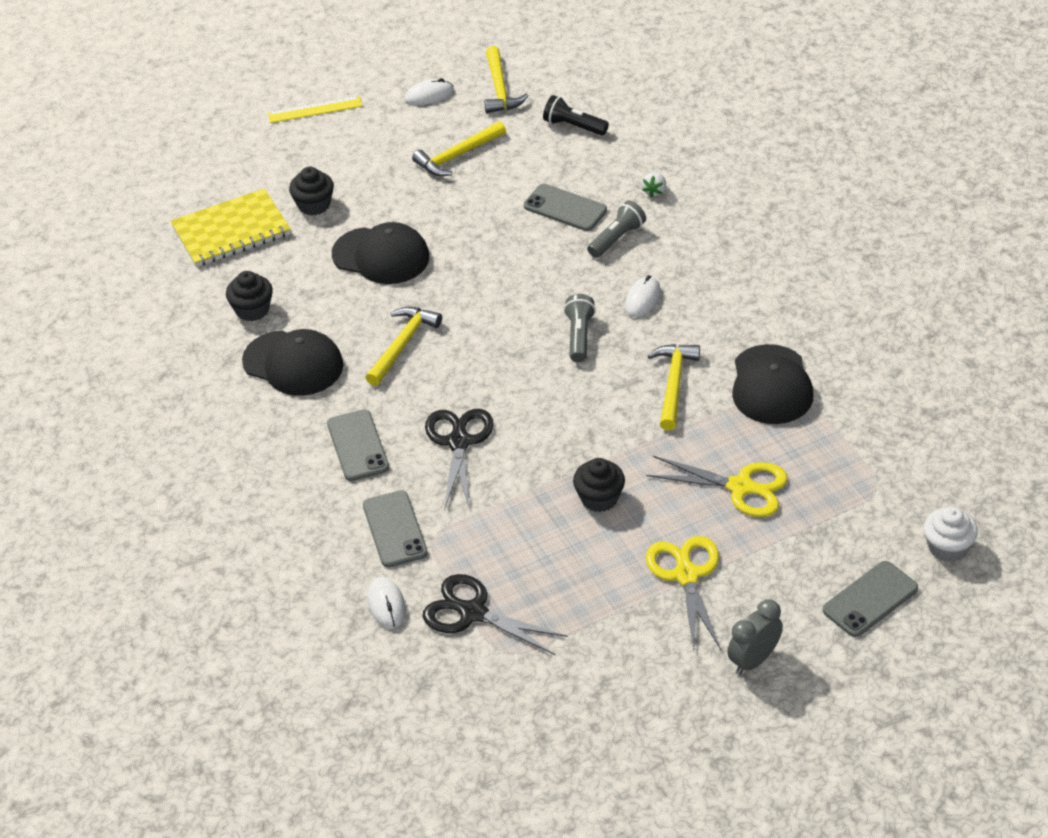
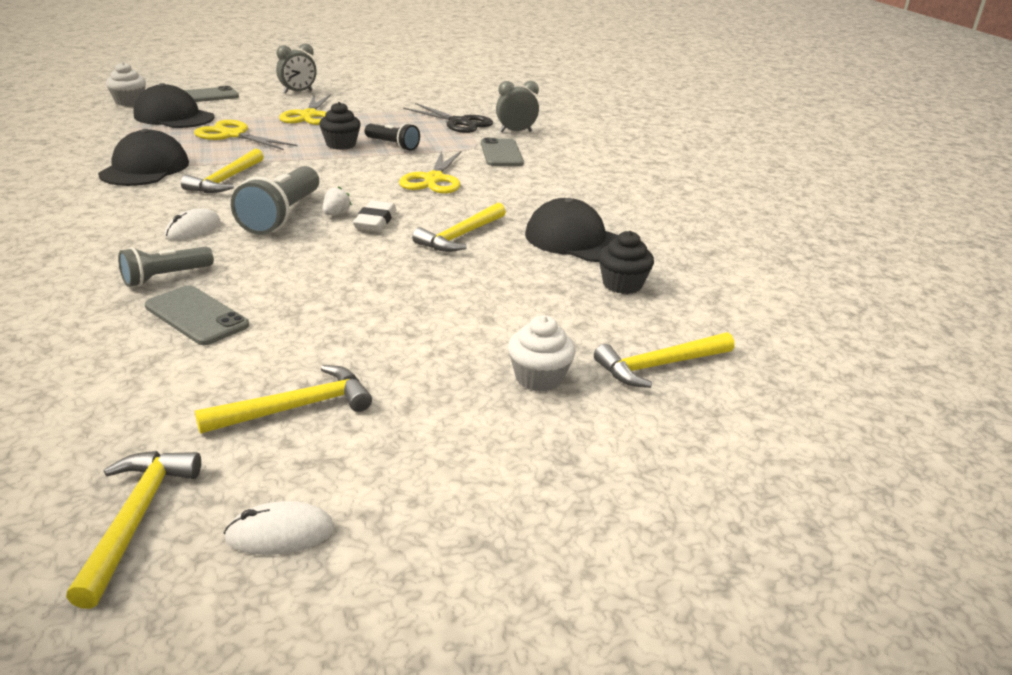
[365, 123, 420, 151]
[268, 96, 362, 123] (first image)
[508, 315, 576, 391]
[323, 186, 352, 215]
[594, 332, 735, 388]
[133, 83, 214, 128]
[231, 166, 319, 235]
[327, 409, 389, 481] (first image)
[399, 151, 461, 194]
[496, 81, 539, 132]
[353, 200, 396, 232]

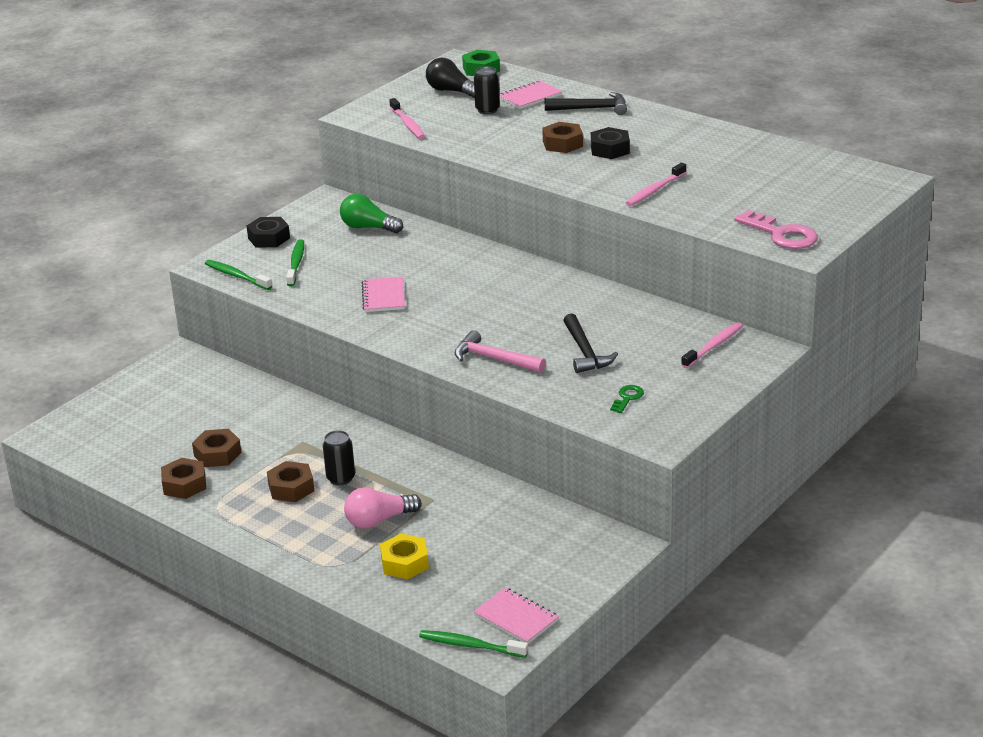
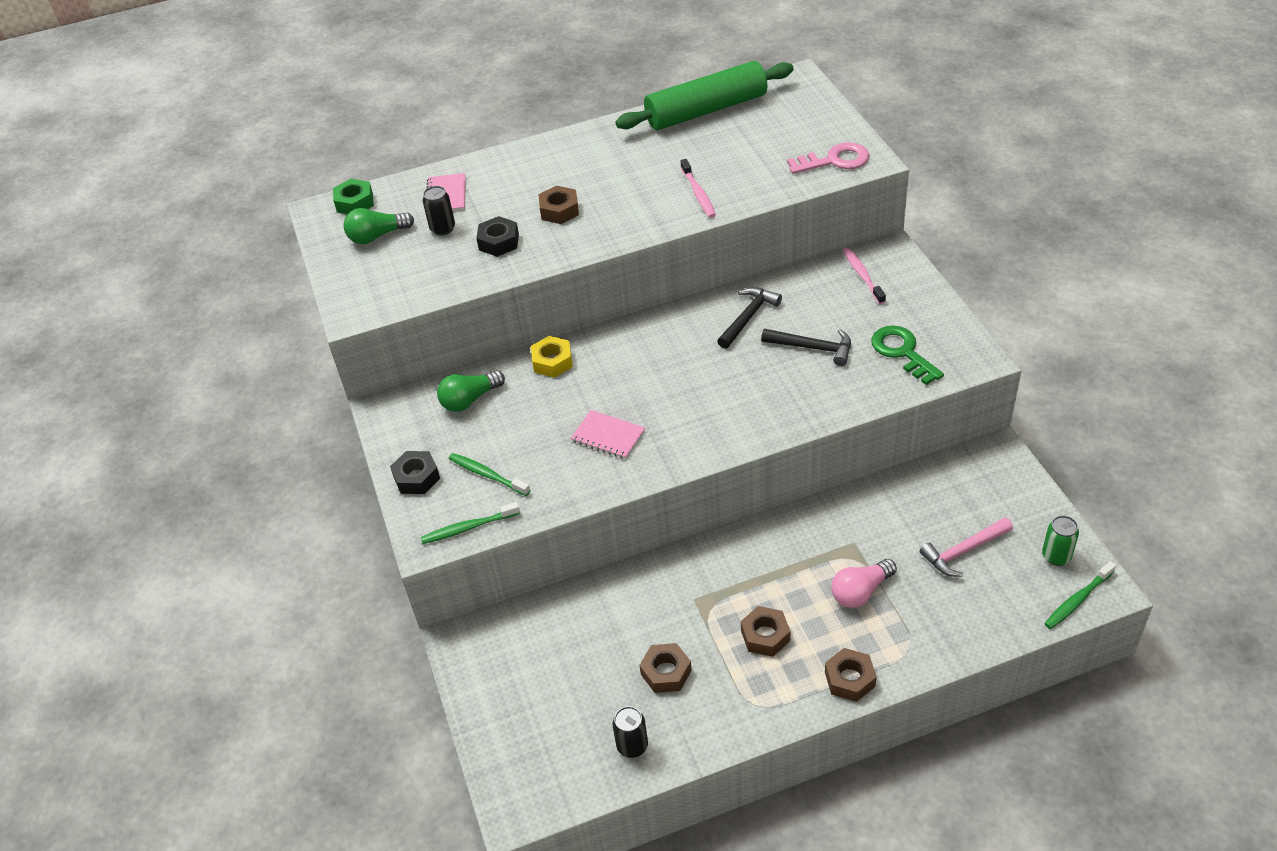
[344, 208, 414, 244]
[717, 287, 782, 349]
[390, 98, 425, 139] (first image)
[476, 216, 519, 257]
[920, 517, 1013, 577]
[871, 325, 944, 385]
[612, 706, 648, 758]
[825, 648, 876, 702]
[831, 559, 897, 608]
[531, 336, 573, 378]
[1042, 515, 1079, 566]
[615, 61, 794, 130]

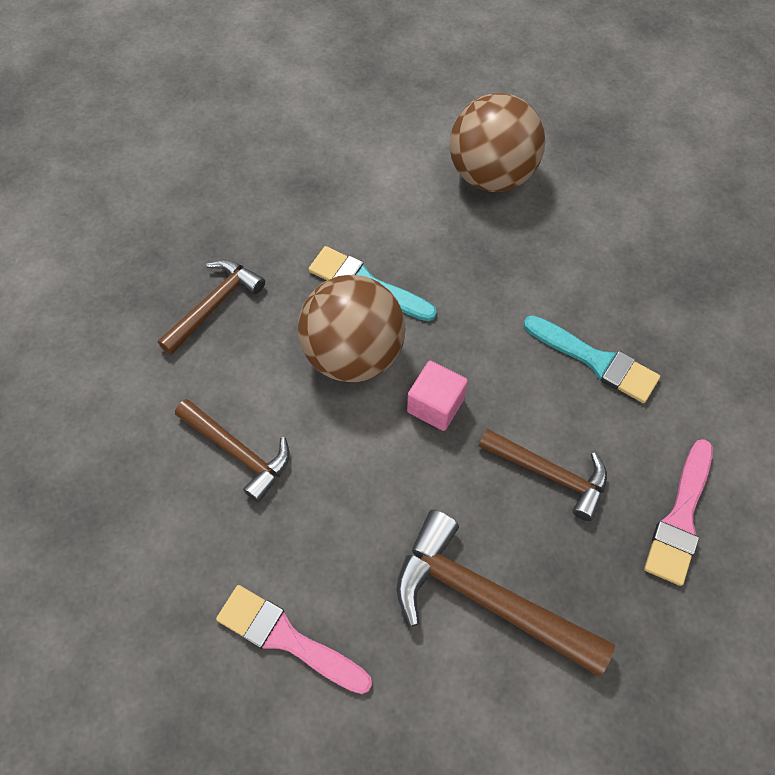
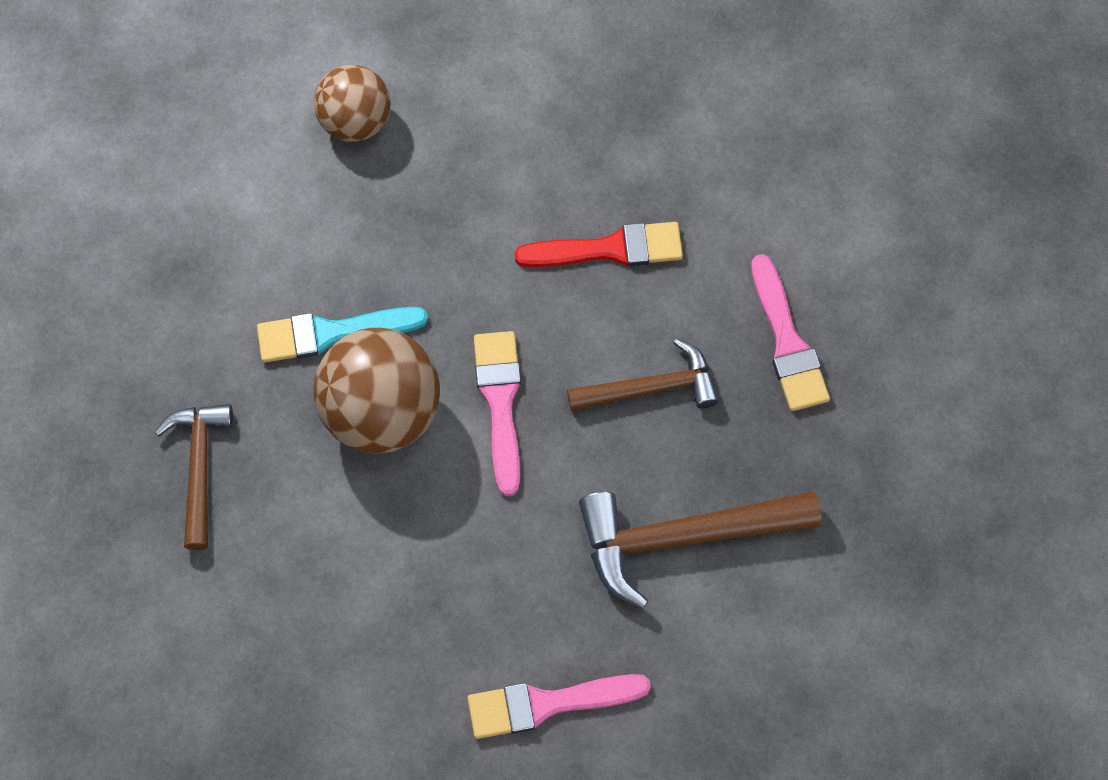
[314, 65, 391, 142]
[514, 222, 683, 267]
[474, 331, 521, 496]
[175, 399, 290, 502] (first image)

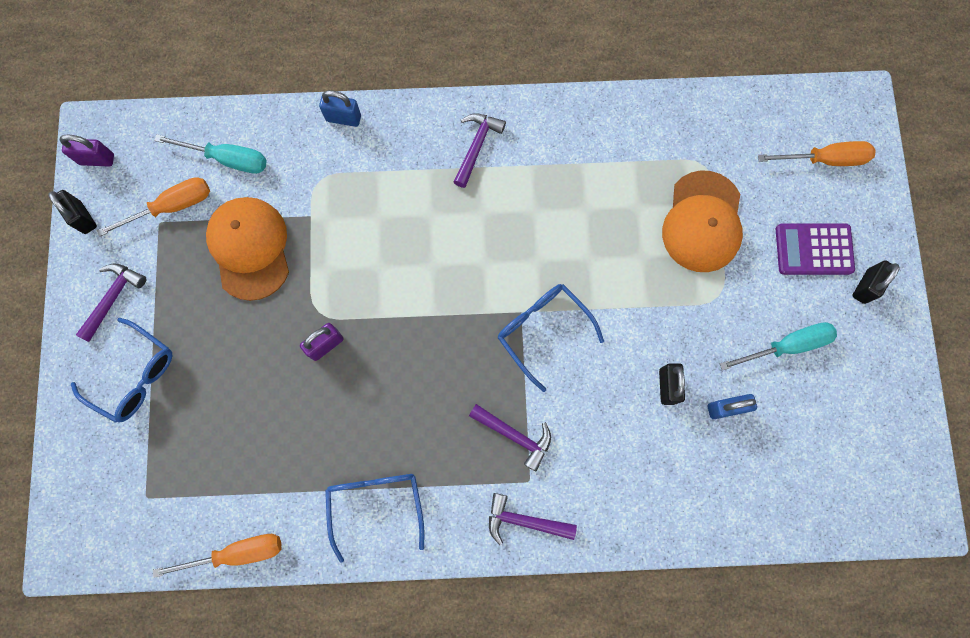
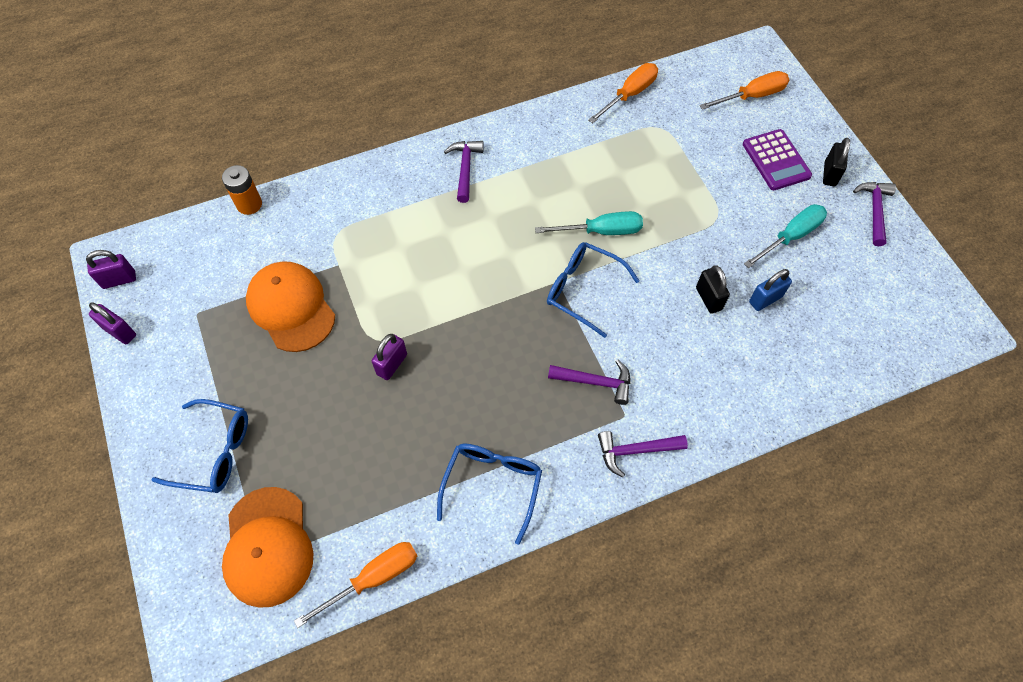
[319, 90, 361, 127] (first image)
[535, 211, 643, 235]
[222, 487, 314, 608]
[588, 63, 658, 123]
[89, 302, 136, 344]
[743, 129, 812, 190]
[853, 182, 896, 246]
[437, 444, 542, 545]
[222, 165, 262, 215]

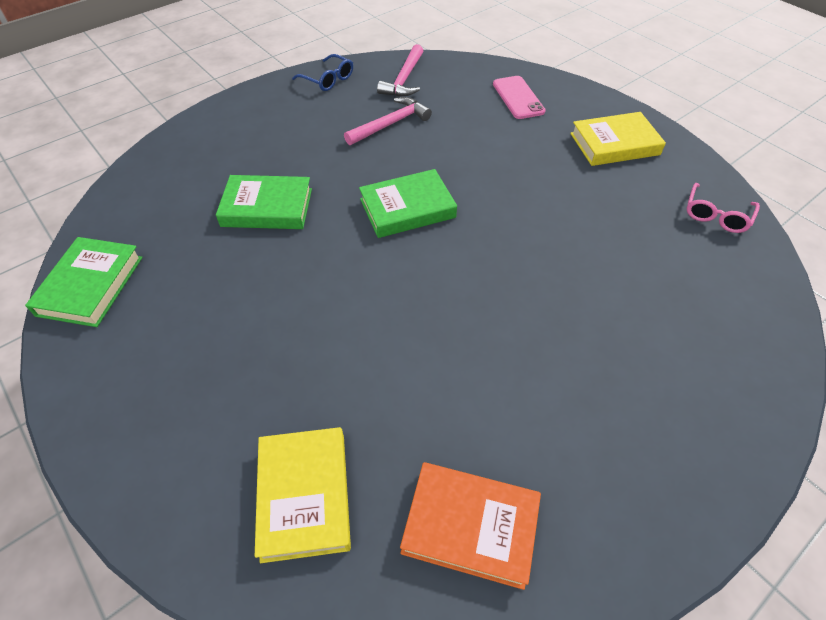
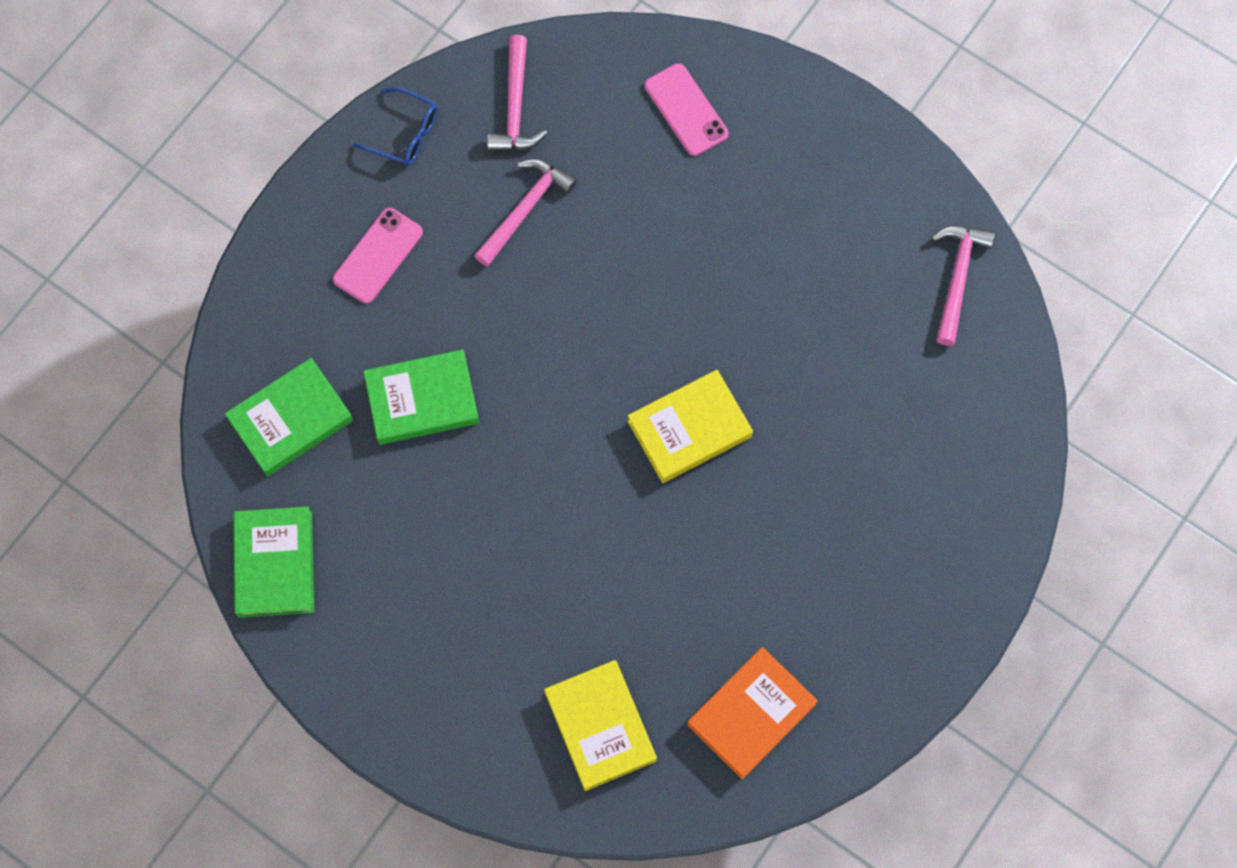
[628, 370, 753, 483]
[225, 358, 353, 477]
[932, 226, 995, 346]
[687, 647, 818, 779]
[333, 208, 423, 304]

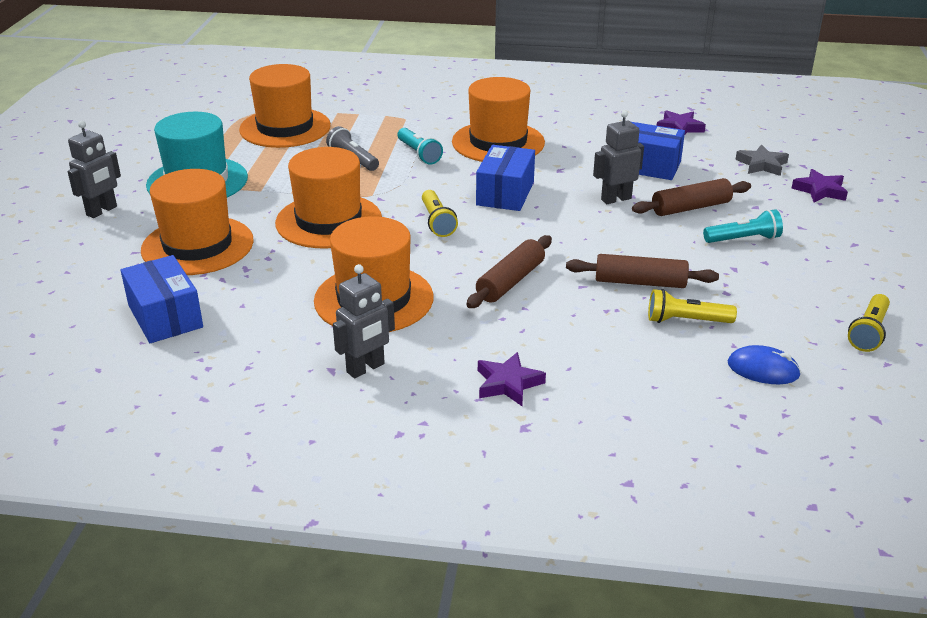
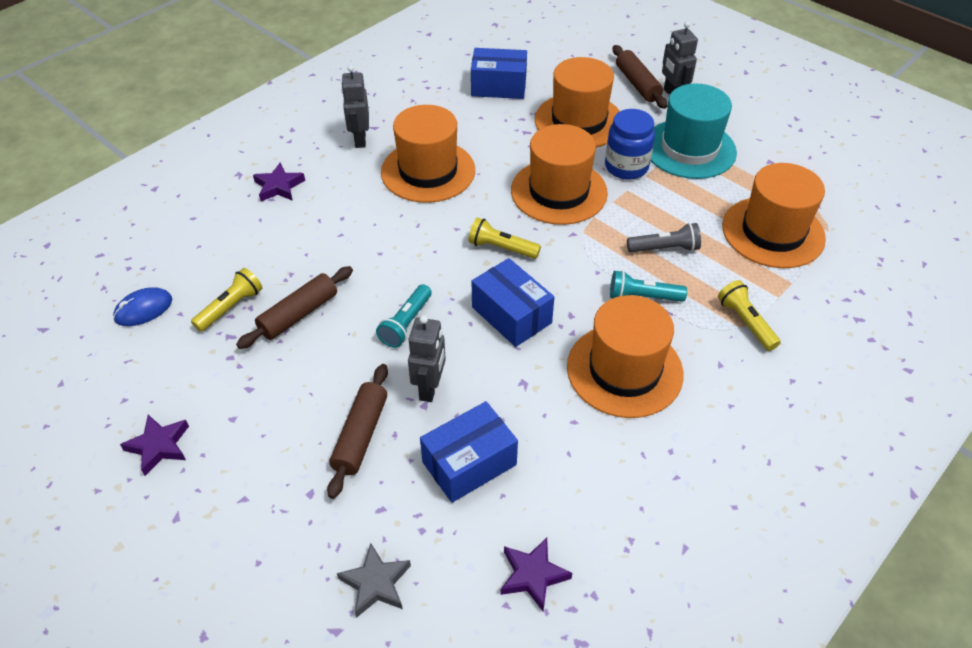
[120, 415, 189, 476]
[376, 284, 432, 348]
[613, 45, 667, 109]
[718, 280, 781, 351]
[605, 109, 655, 180]

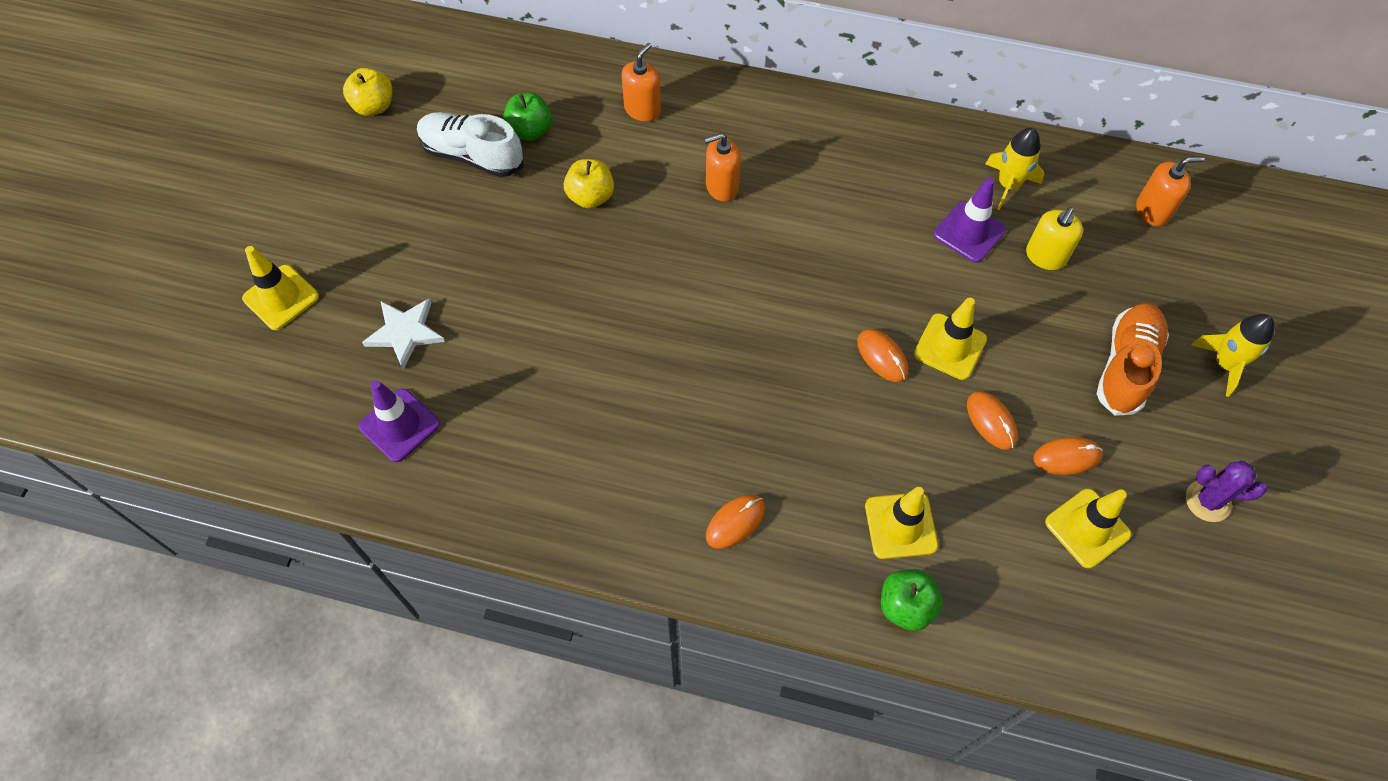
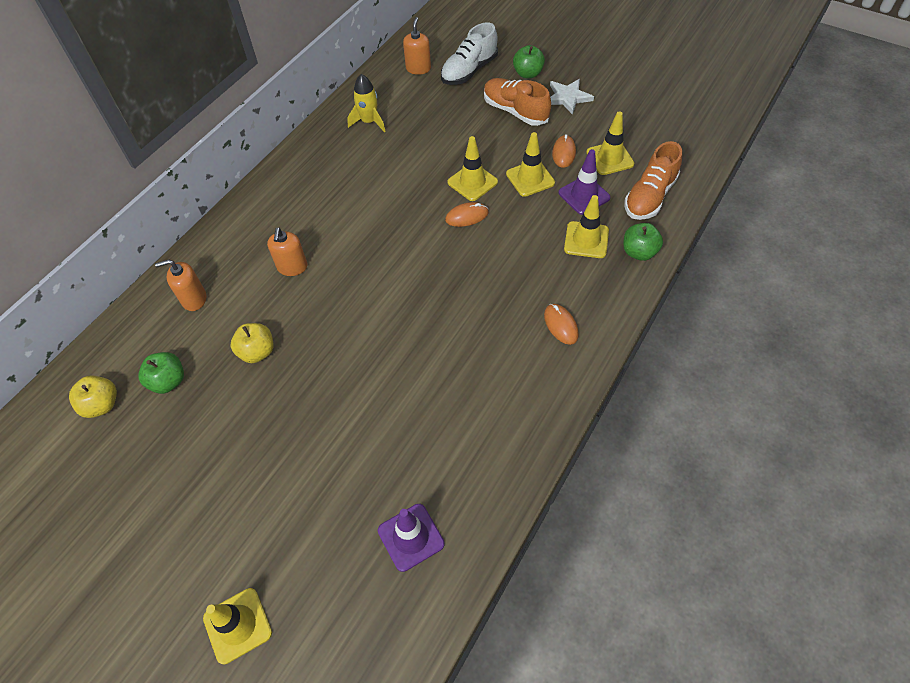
[155, 259, 206, 311]
[69, 375, 117, 418]
[441, 23, 498, 85]
[558, 149, 610, 215]
[1026, 207, 1083, 270] (first image)
[550, 79, 594, 115]
[513, 45, 545, 78]
[506, 132, 555, 197]
[1186, 461, 1267, 522] (first image)
[624, 141, 682, 220]

